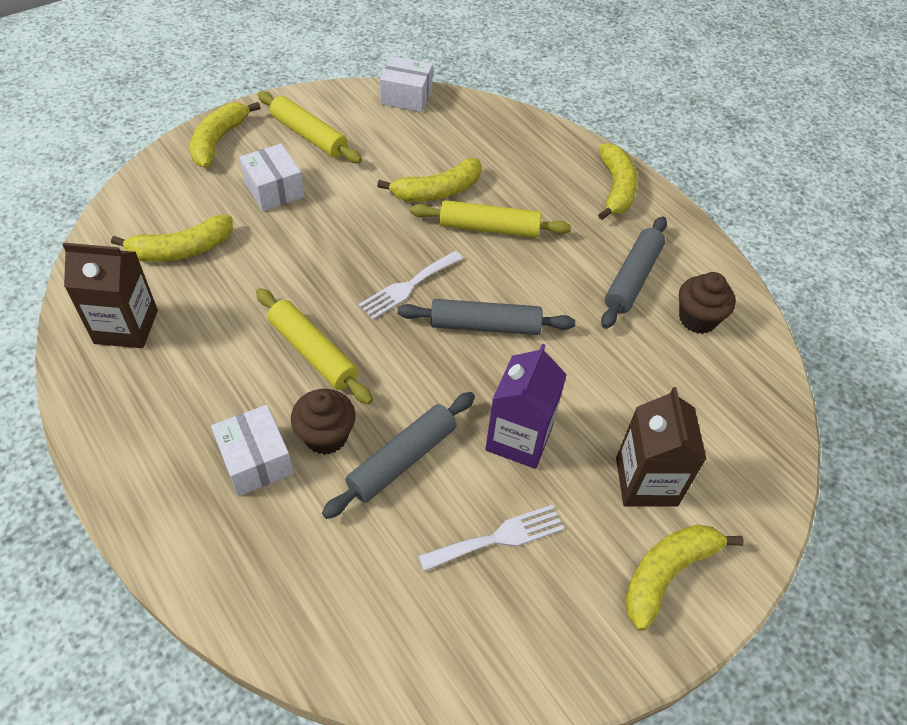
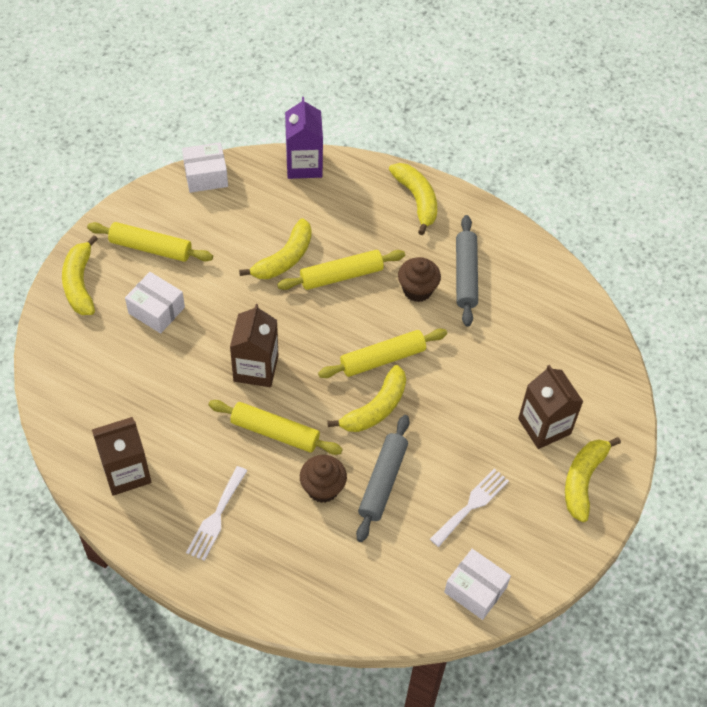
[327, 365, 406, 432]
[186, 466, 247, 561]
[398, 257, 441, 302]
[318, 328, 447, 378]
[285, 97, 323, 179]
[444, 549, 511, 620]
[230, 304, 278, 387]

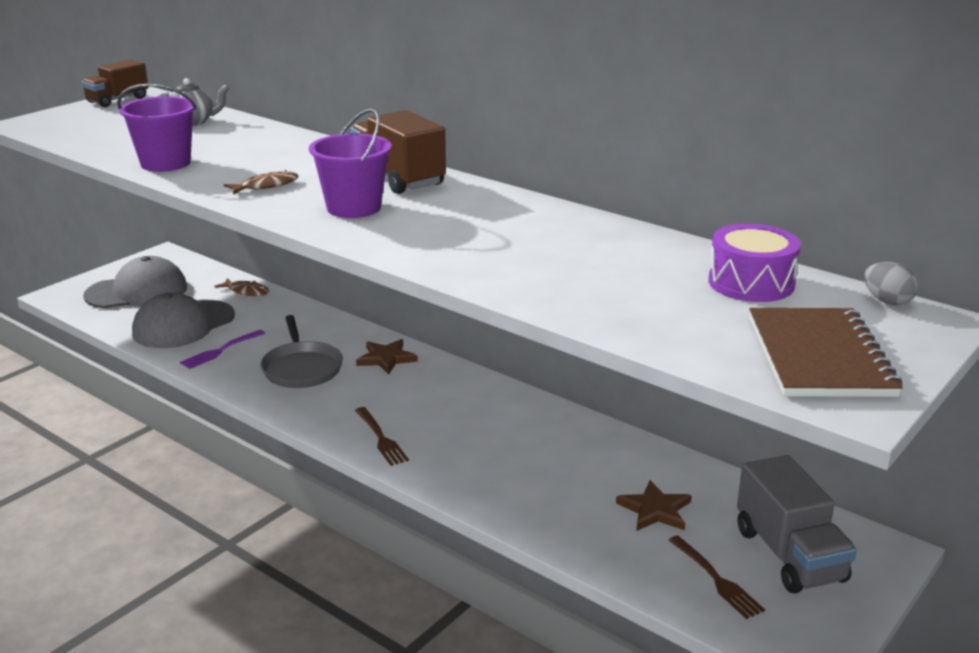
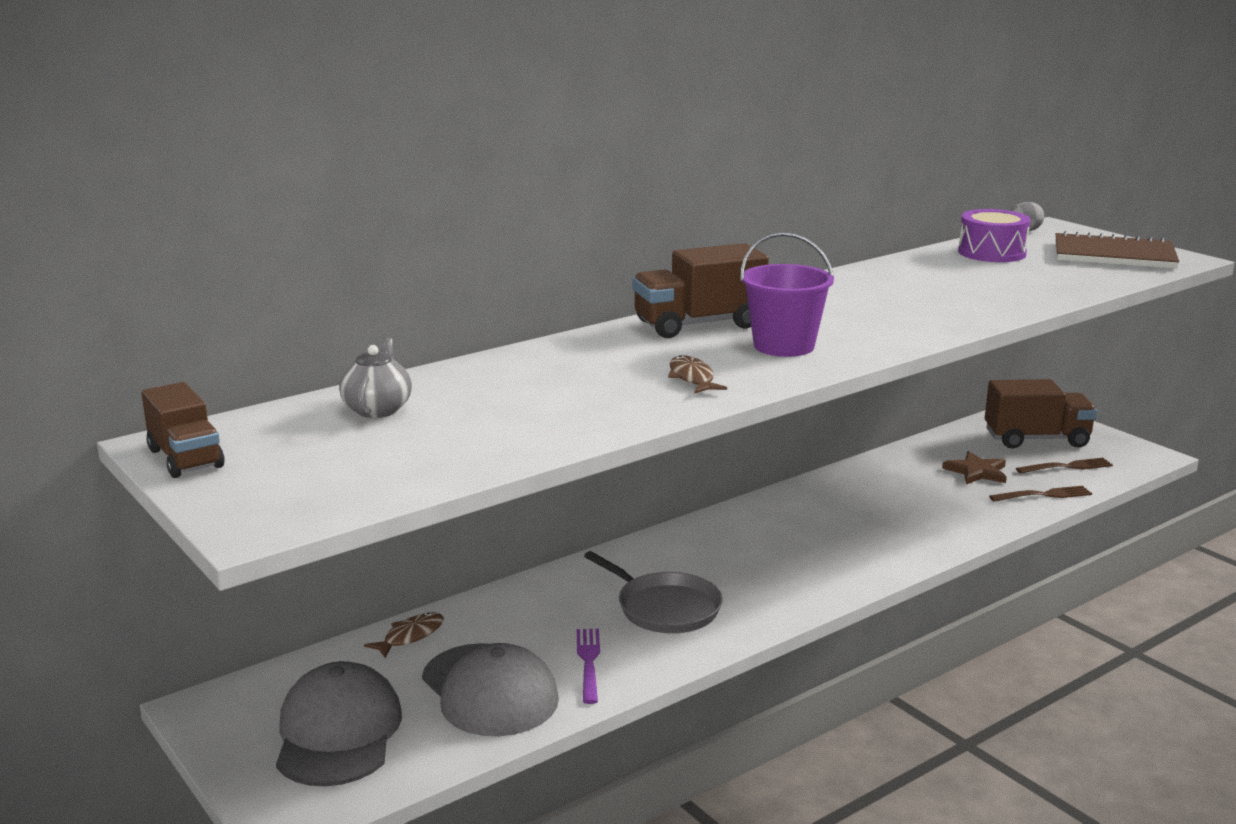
[117, 83, 197, 172] (first image)
[584, 551, 723, 633]
[577, 629, 600, 704]
[356, 339, 418, 375] (first image)
[989, 486, 1092, 502]
[985, 379, 1097, 449]

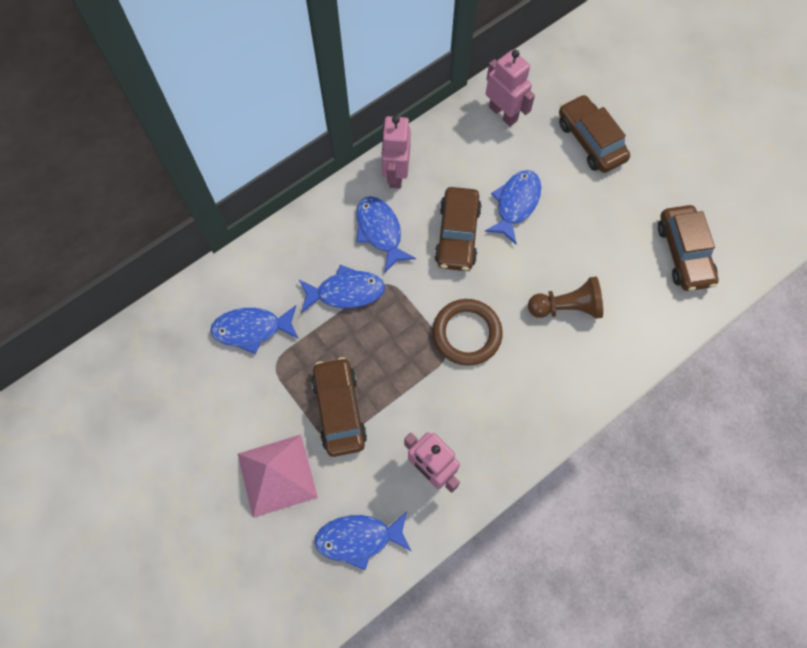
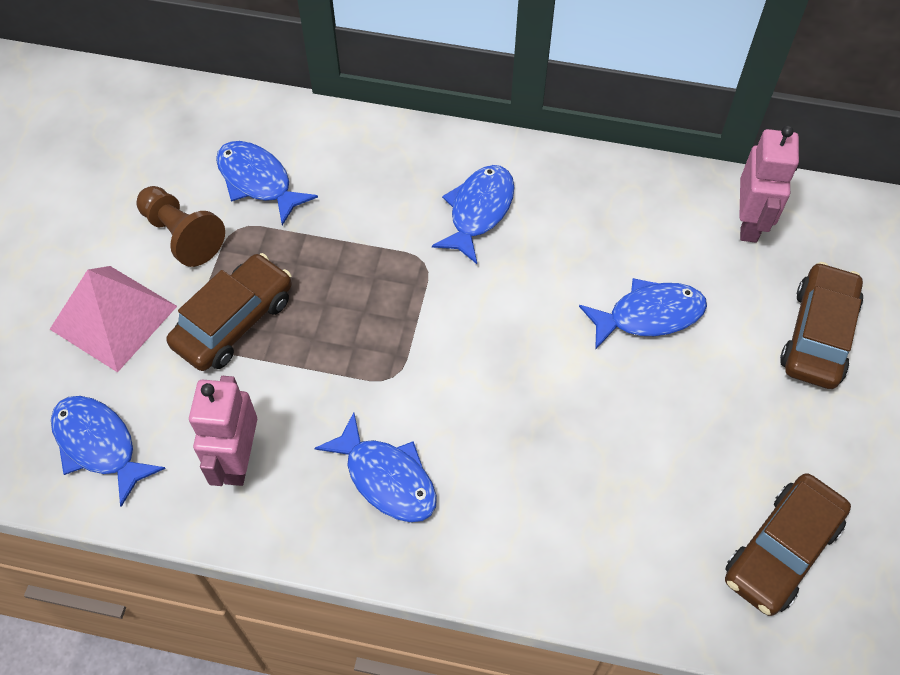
[381, 116, 411, 189] (first image)
[434, 187, 482, 271] (first image)
[314, 412, 437, 522]
[137, 186, 225, 267]
[432, 299, 503, 366] (first image)

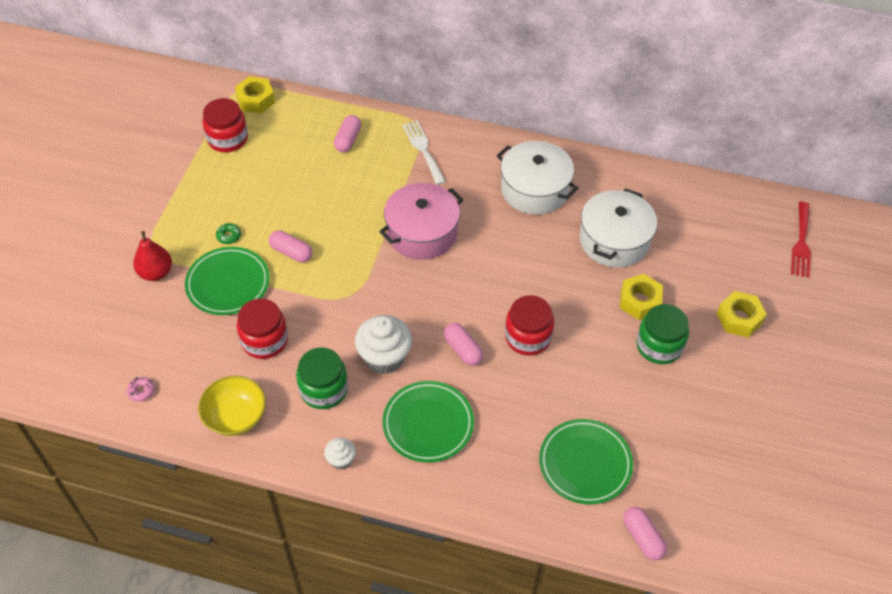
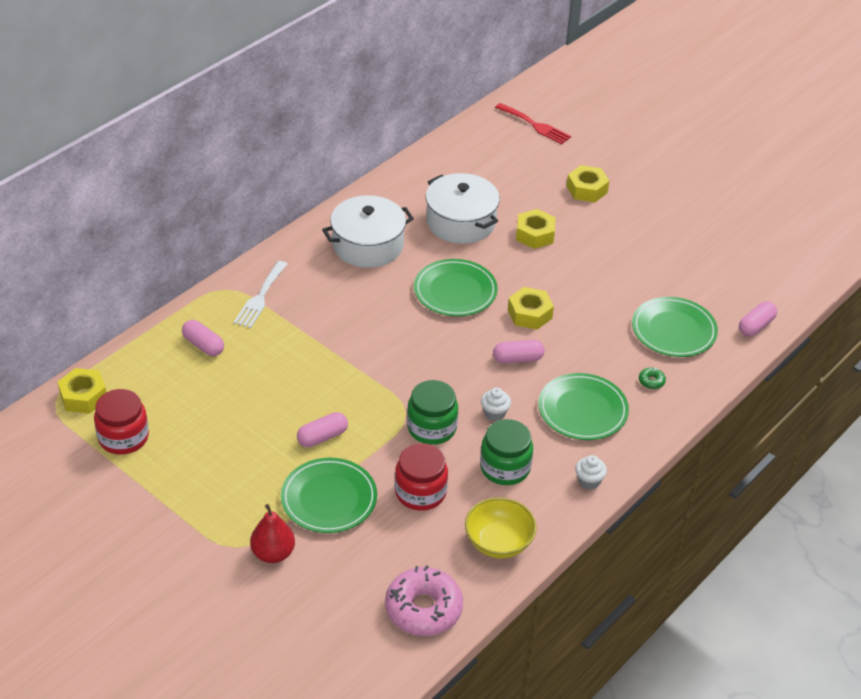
[234, 261, 287, 328]
[379, 183, 463, 260] (first image)
[639, 368, 666, 389]
[508, 287, 554, 330]
[407, 380, 458, 445]
[481, 388, 511, 421]
[385, 565, 463, 636]
[739, 301, 777, 337]
[414, 259, 498, 316]

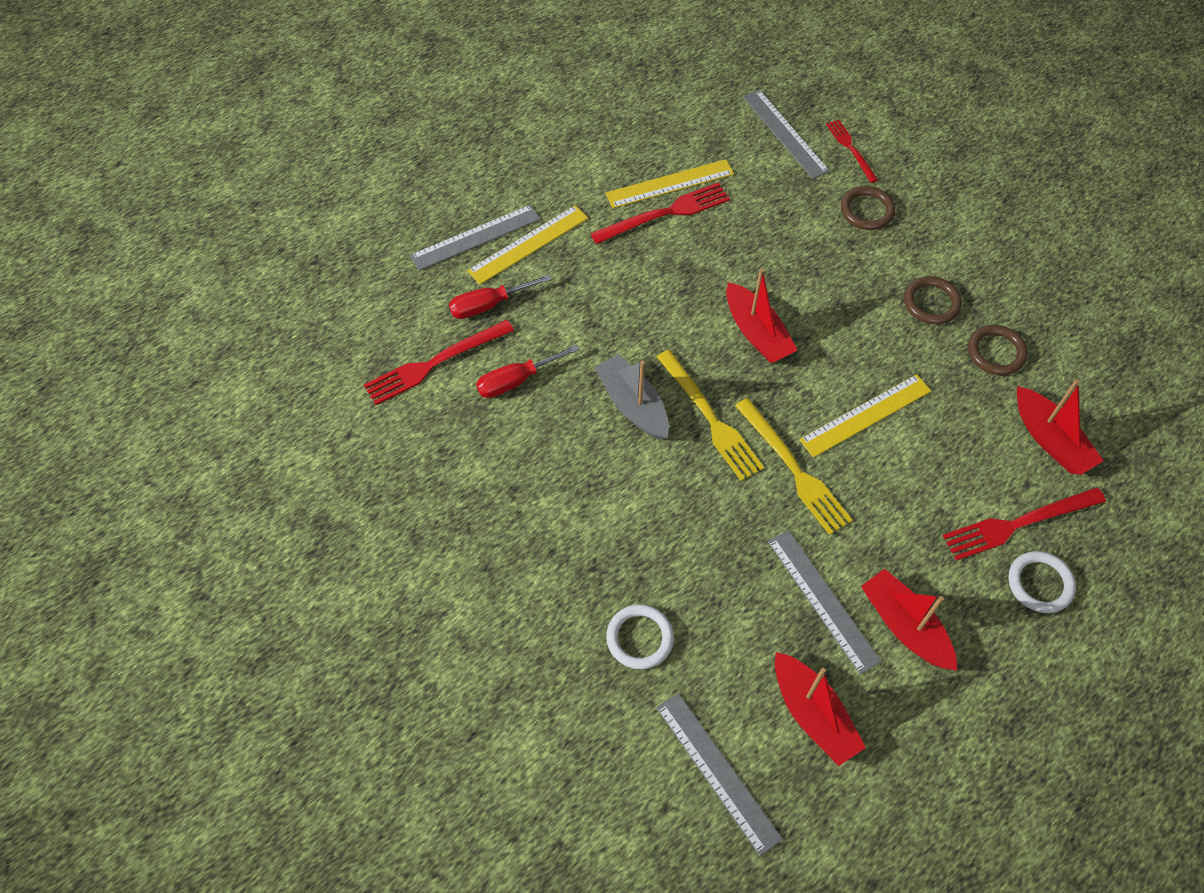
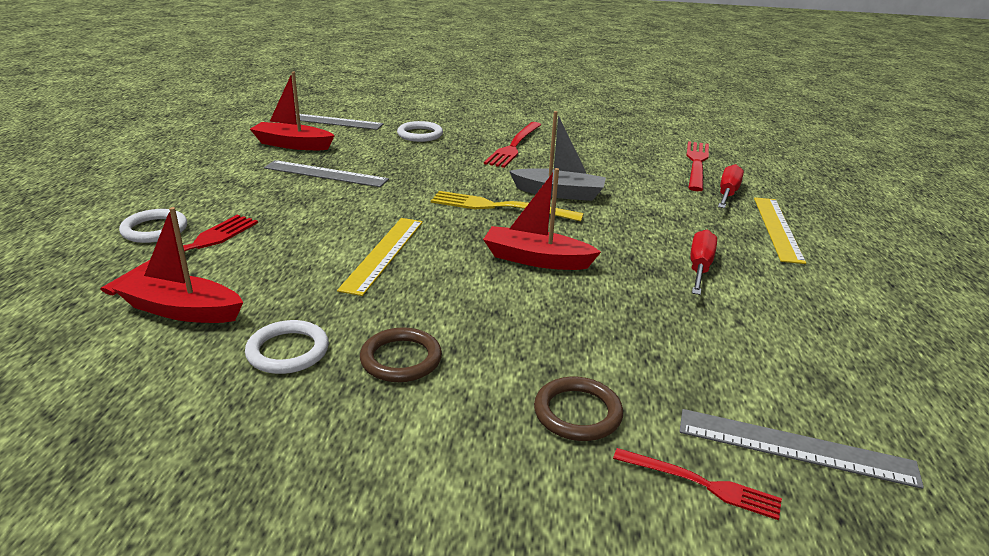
[605, 159, 734, 208] (first image)
[484, 122, 541, 168]
[410, 205, 540, 271] (first image)
[245, 320, 329, 374]
[690, 230, 717, 295]
[735, 398, 853, 535] (first image)
[861, 569, 957, 671] (first image)

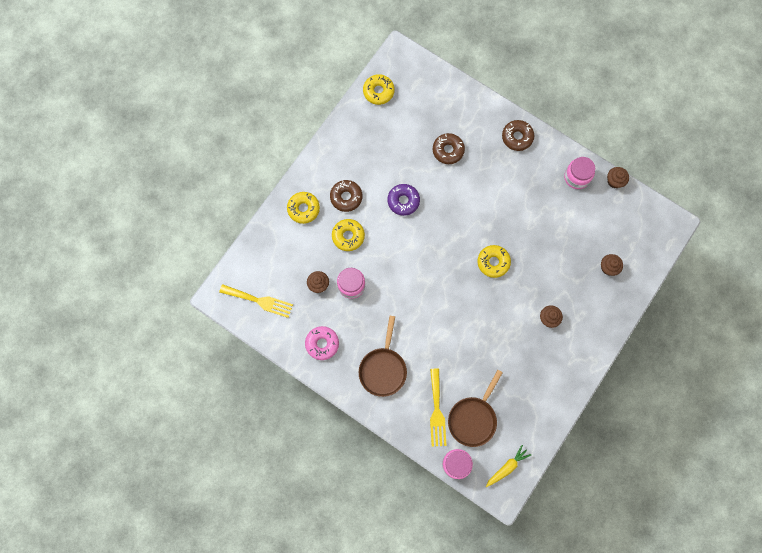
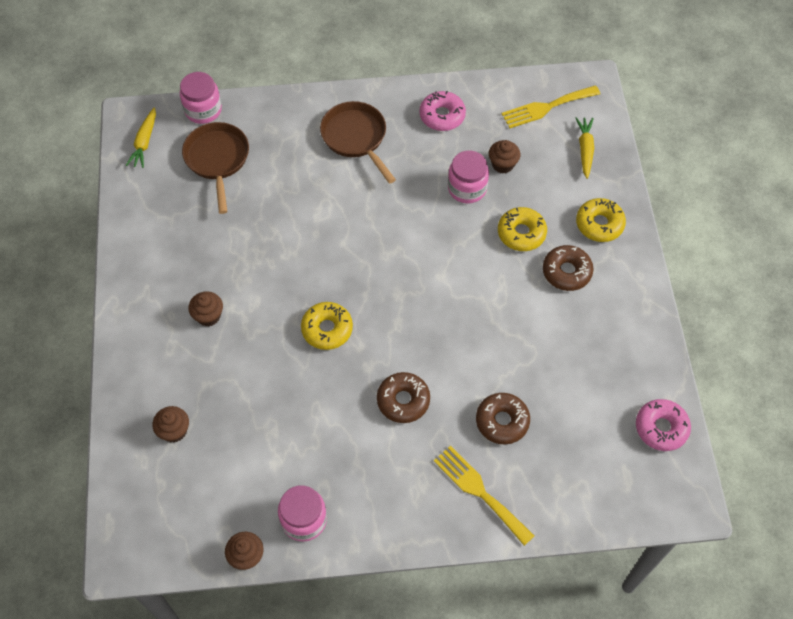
[636, 399, 691, 451]
[377, 372, 430, 423]
[387, 184, 420, 216] (first image)
[434, 445, 534, 546]
[576, 117, 594, 179]

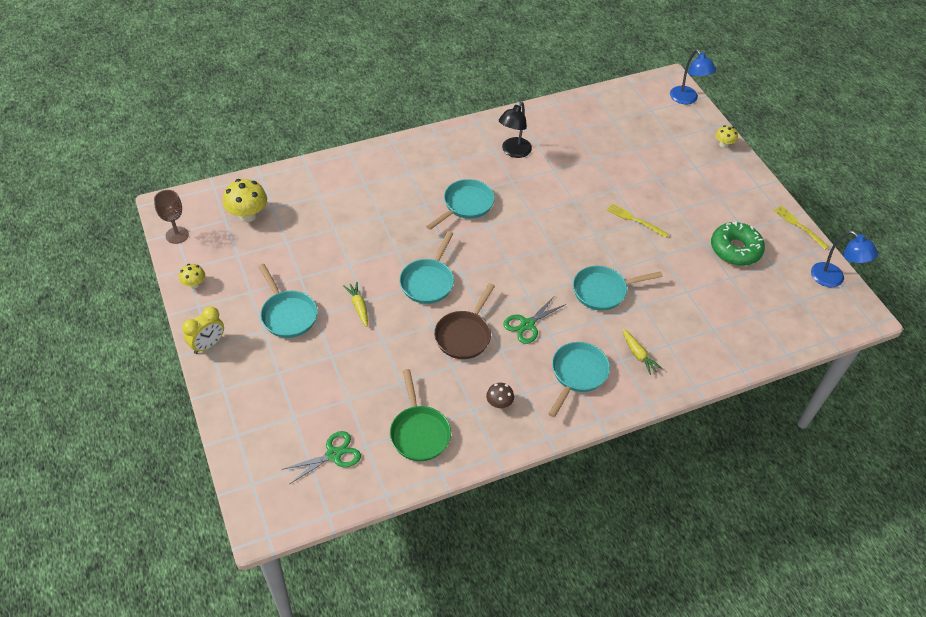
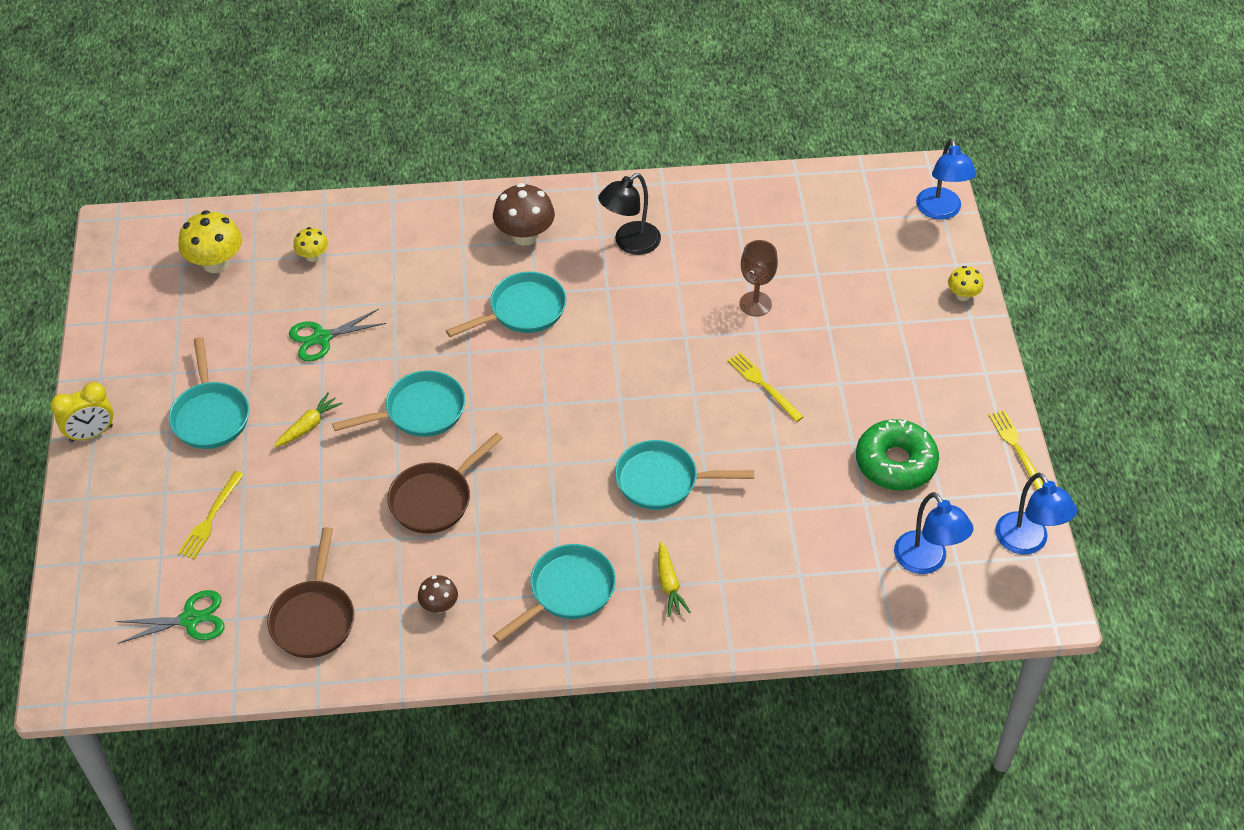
[740, 240, 778, 316]
[332, 370, 465, 437]
[293, 227, 328, 262]
[274, 393, 343, 447]
[289, 309, 386, 362]
[267, 527, 354, 658]
[493, 183, 555, 245]
[178, 471, 244, 559]
[894, 492, 973, 574]

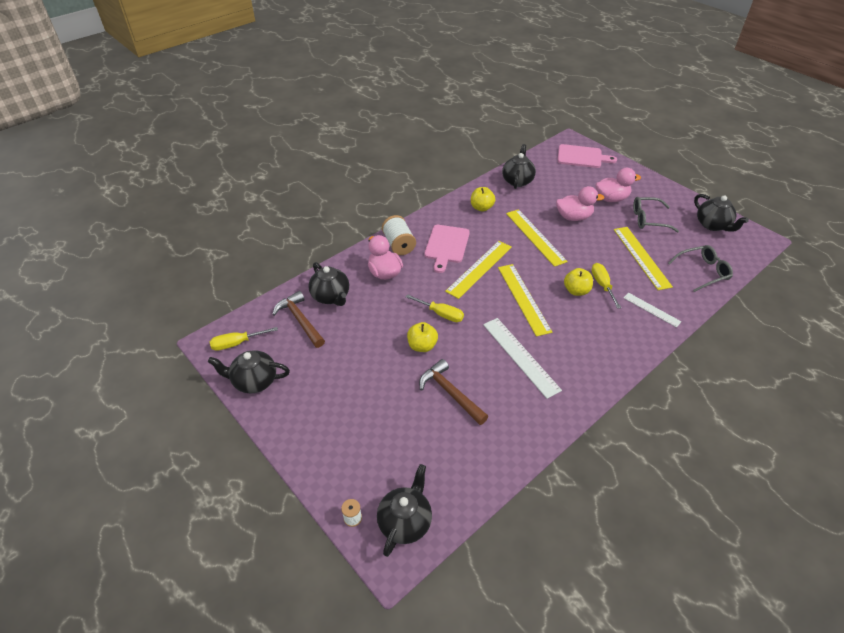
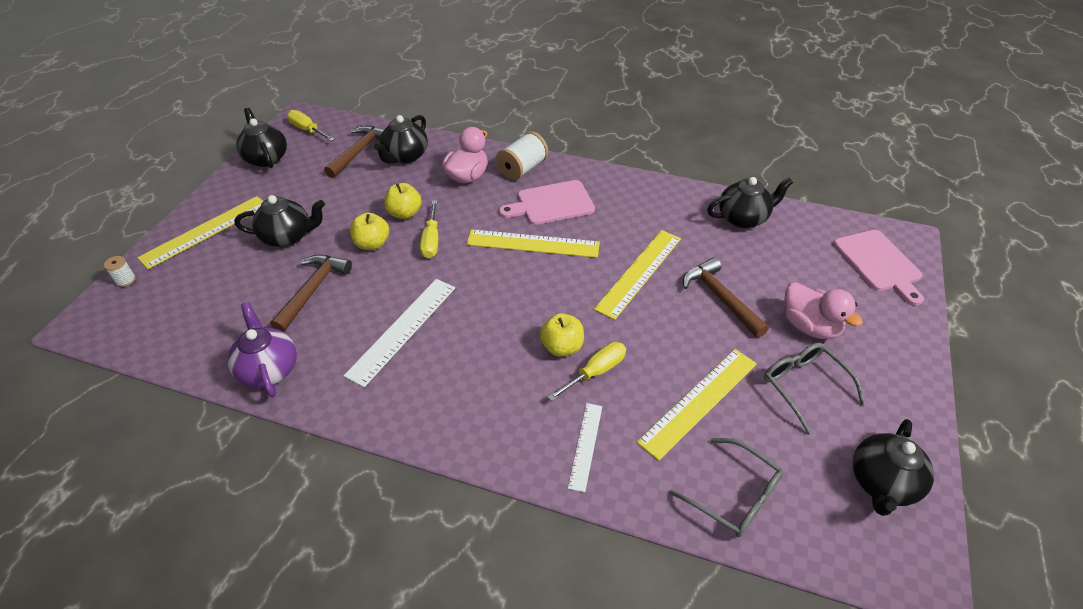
[683, 257, 769, 338]
[384, 183, 422, 219]
[137, 196, 264, 269]
[234, 195, 325, 247]
[228, 302, 297, 398]

